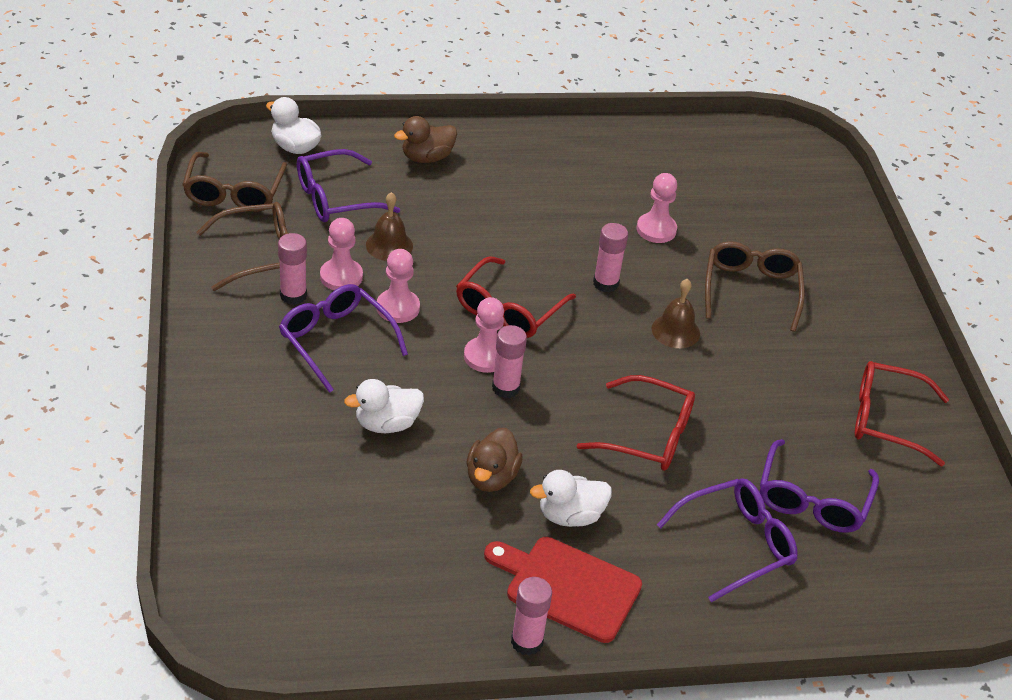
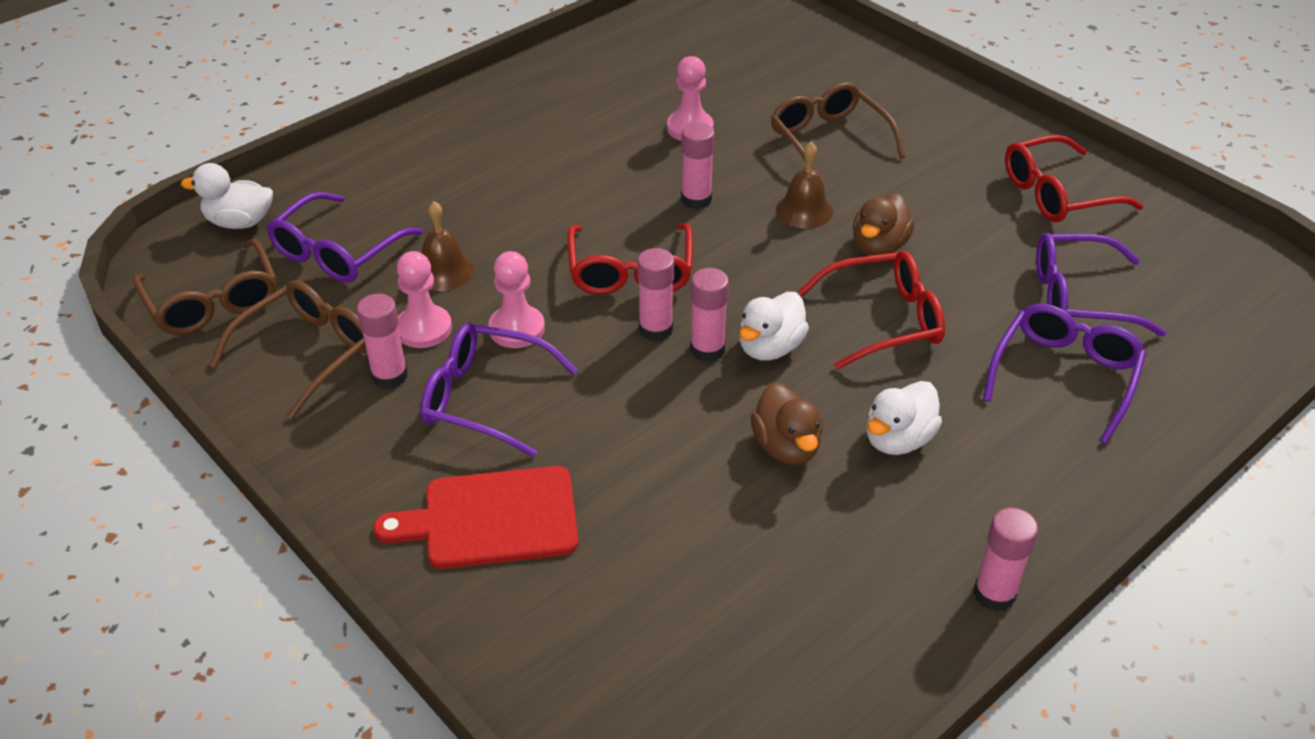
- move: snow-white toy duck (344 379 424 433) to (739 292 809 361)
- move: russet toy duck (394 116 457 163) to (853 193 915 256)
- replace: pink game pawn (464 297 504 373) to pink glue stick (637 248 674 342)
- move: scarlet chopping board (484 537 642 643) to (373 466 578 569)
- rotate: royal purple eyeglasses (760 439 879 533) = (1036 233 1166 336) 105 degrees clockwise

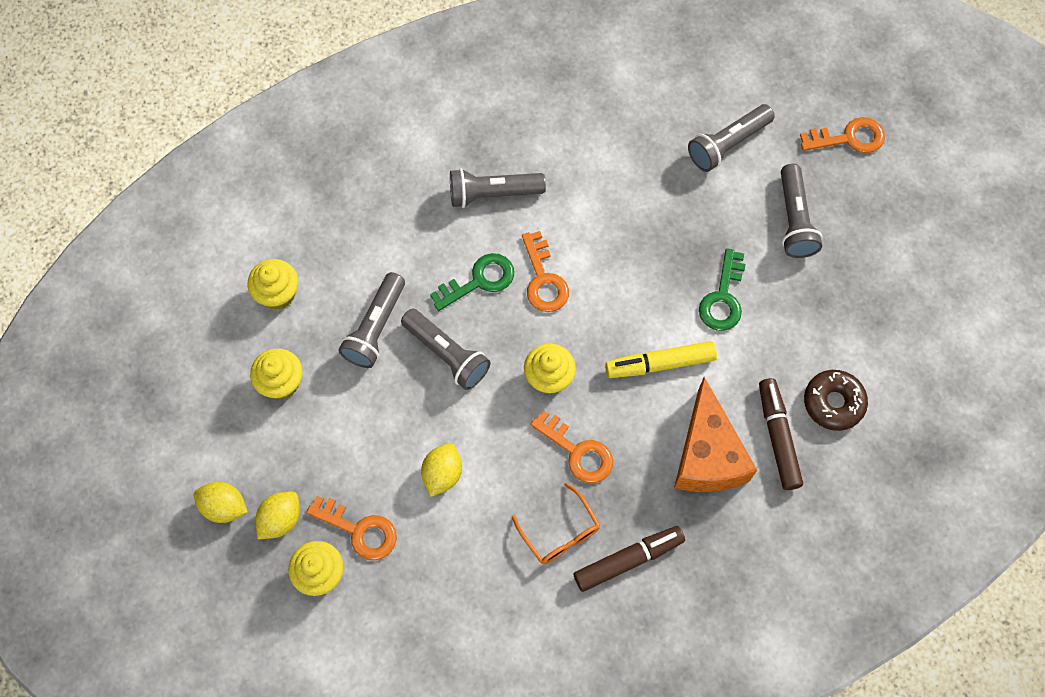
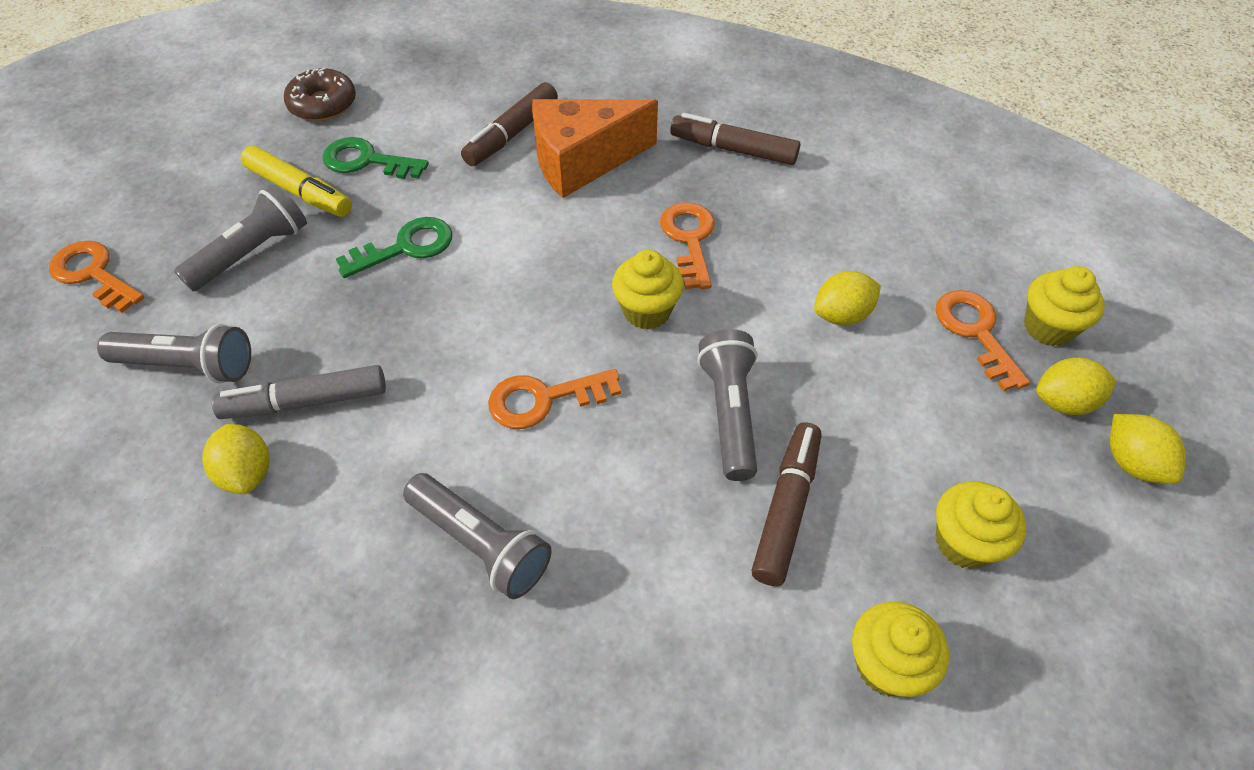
- replace: gray pocket torch (339 272 405 368) to russet marker pen (751 422 821 586)
- move: green door key (430 253 514 311) to (322 137 429 179)
- delete: orange-coloured eyeglasses (512 483 600 564)
- rotate: orange-coloured door key (522 231 569 312) = (488 369 621 429) 135 degrees counterclockwise
- move: golden marker pen (605 341 717 378) to (241 146 352 217)
- rotate: orange-coloured cheese (674 377 757 492) = (532 99 658 198) 150 degrees counterclockwise
- move: russet doughnut (804 370 868 431) to (284 68 356 121)
- insert: golden toy lemon (202 424 270 494)
- insert: gray marker pen (212 365 386 419)

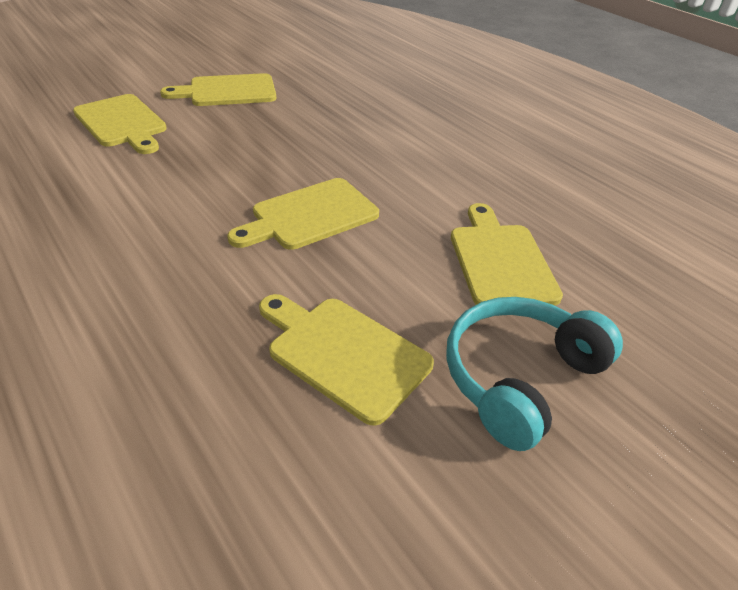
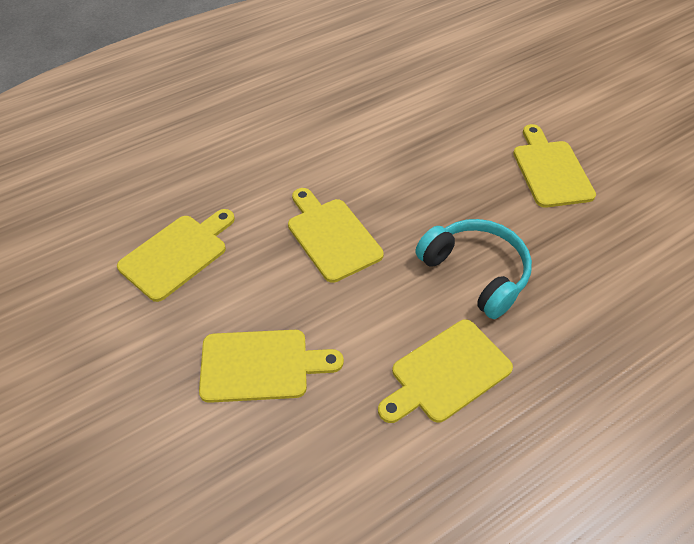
- move: golden chopping board (73 94 167 154) to (378 319 513 423)
- move: teal headset (446 297 623 451) to (415 219 532 319)

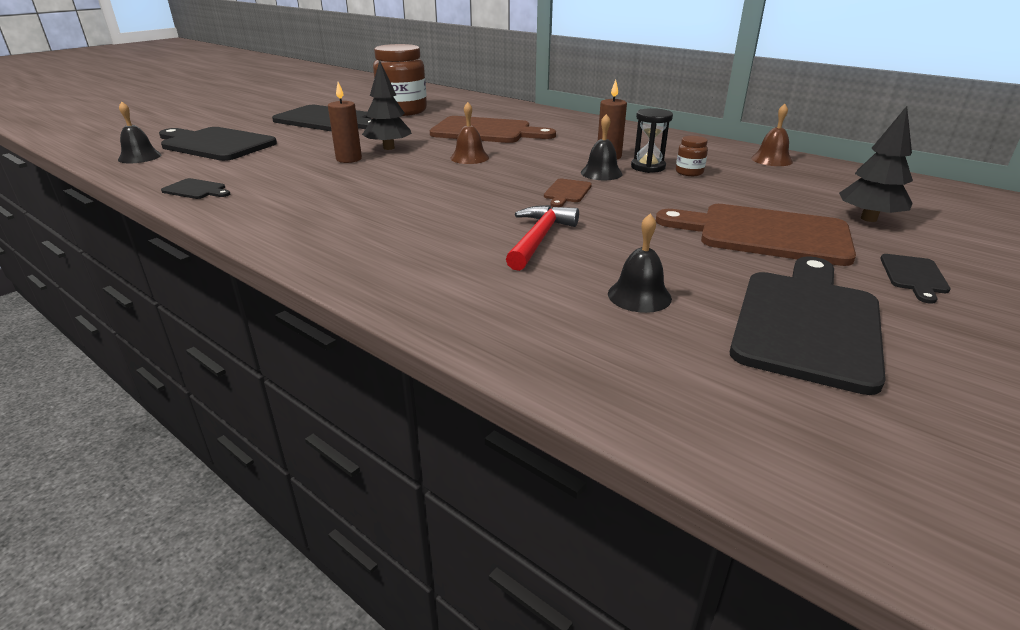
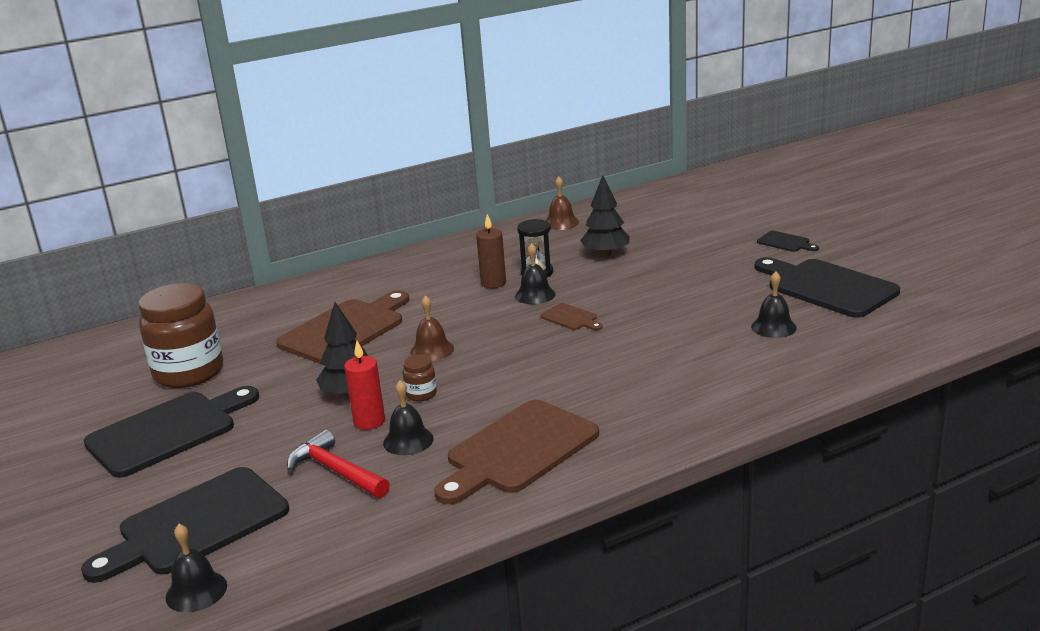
- delete: black chopping board (161 178 230 199)
- recolor: russet candle (328 82 362 163) to scarlet candle (344 341 385 430)
- move: scarlet carpenter's hammer (506 205 579 271) to (287 429 390 498)
- move: russet chopping board (656 204 856 266) to (434 400 599 504)
- move: russet jar (676 136 708 176) to (402 355 437 402)
- move: black fir tree (839 106 913 222) to (580 175 630 257)
- insert: black bell (383 380 434 455)

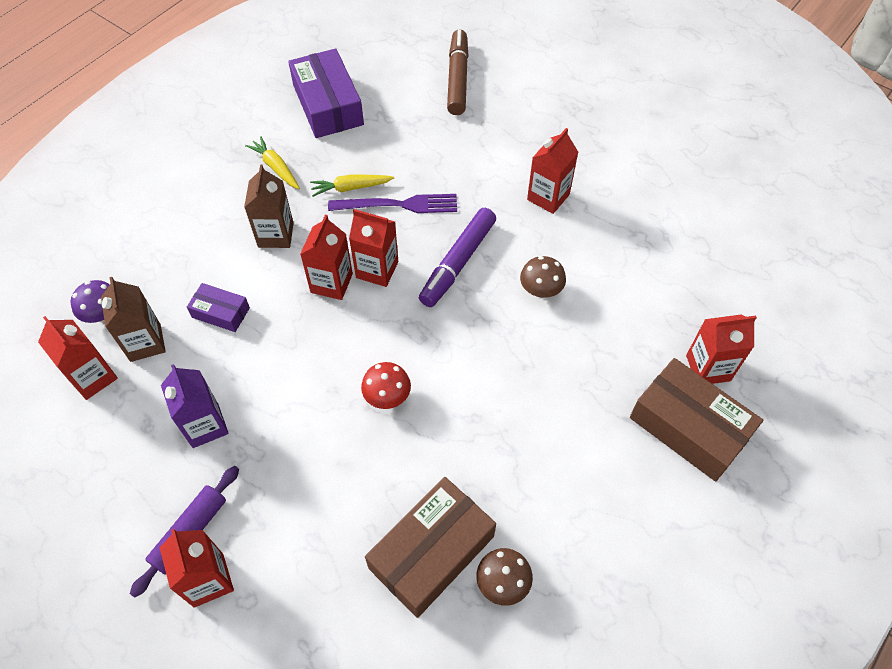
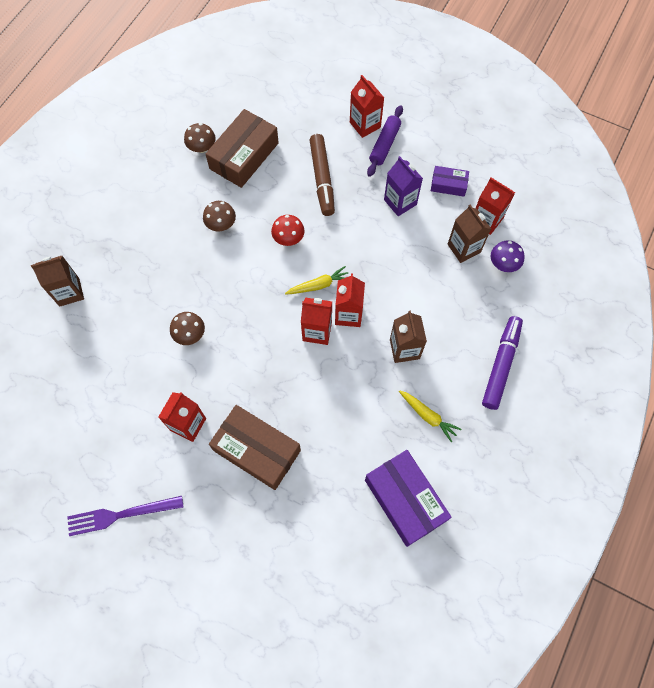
- move: royal purple parcel (187 283 250 332) to (431 166 469 197)
- move: golden toy carrot (310 174 394 197) to (285 266 348 295)
- move: royal purple fork (328 194 457 213) to (67 496 184 536)
- move: royal purple marker pen (419 208 496 307) to (482 316 523 410)
- move: russet marker pen (447 30 469 115) to (310 134 335 216)
- move: russet parcel (630 358 763 481) to (209 405 301 490)
- recolor: scarlet carton (686 315 757 384) to russet carton (31 256 84 307)
- insert: russet toadstool (203 201 236 231)

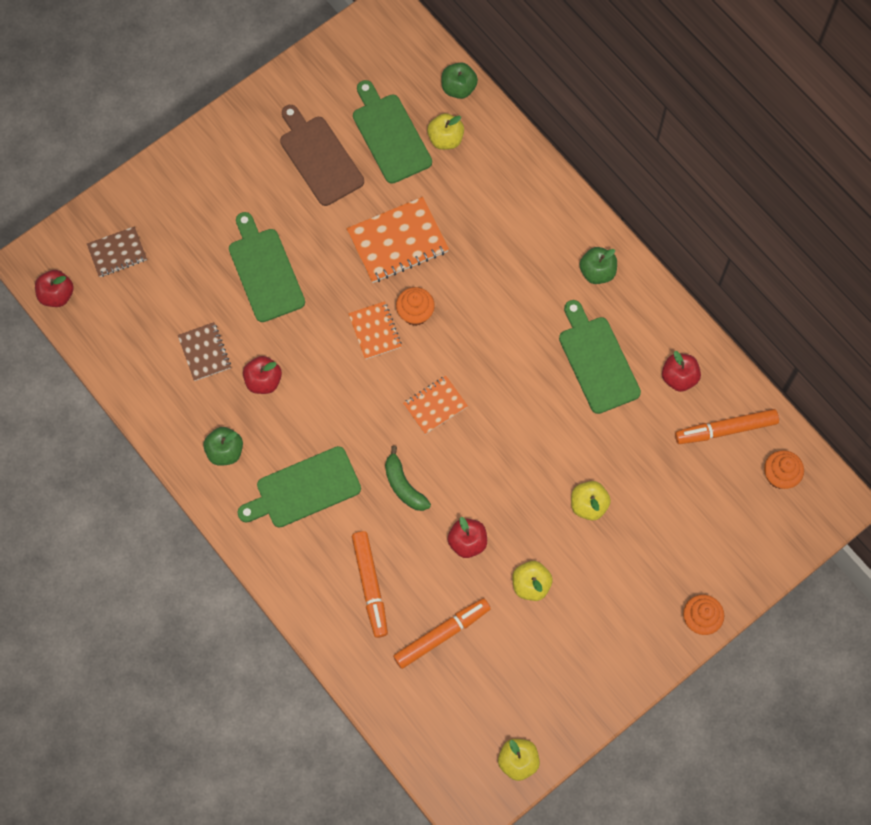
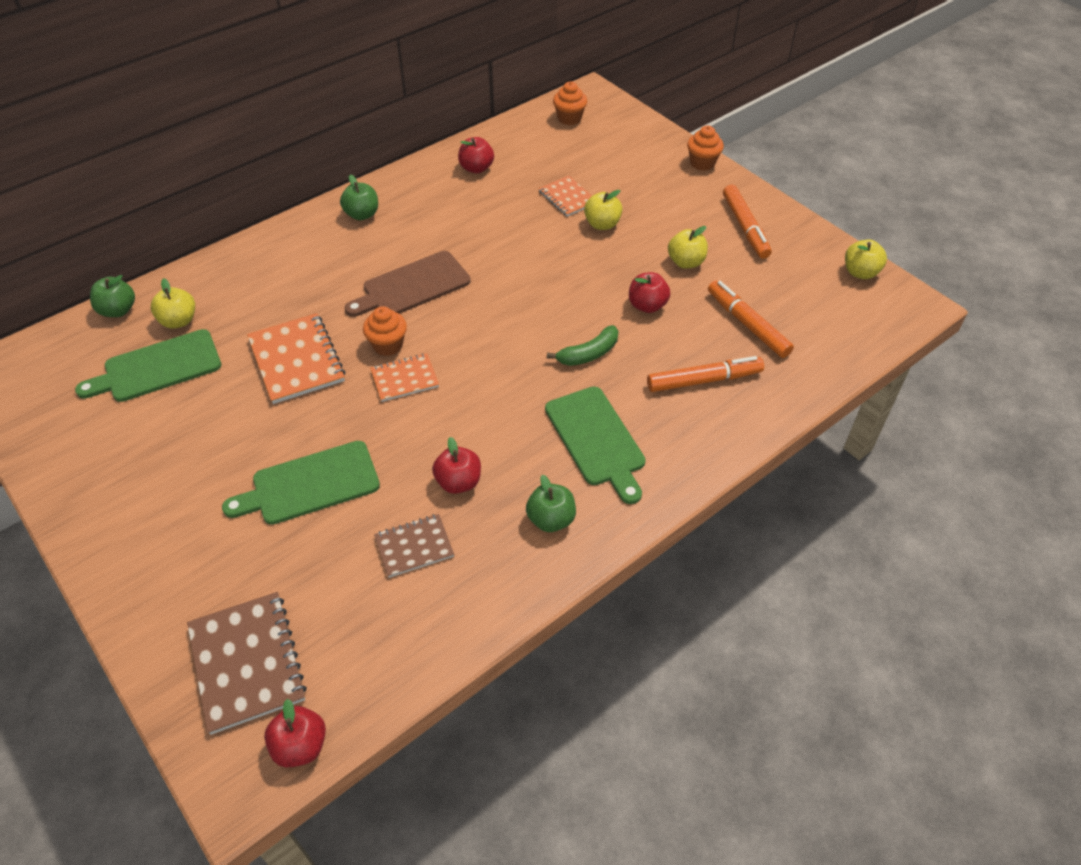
- resize: russet exercise book (87 227 147 277) = (187 592 307 735) x1.67
- move: russet chopping board (280 105 364 206) to (345 251 471 317)
- move: orange-coloured exercise book (403 376 468 435) to (539 176 592 217)
- delete: green chopping board (559 300 641 414)
- move: orange-coloured marker pen (675 409 779 444) to (723 185 772 259)

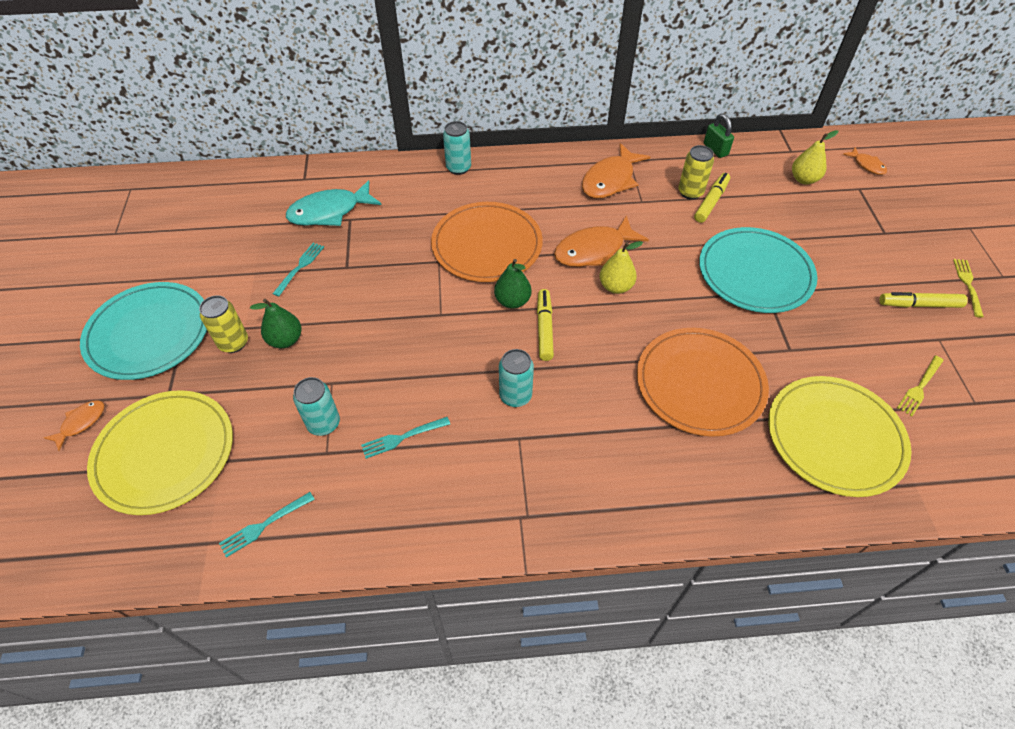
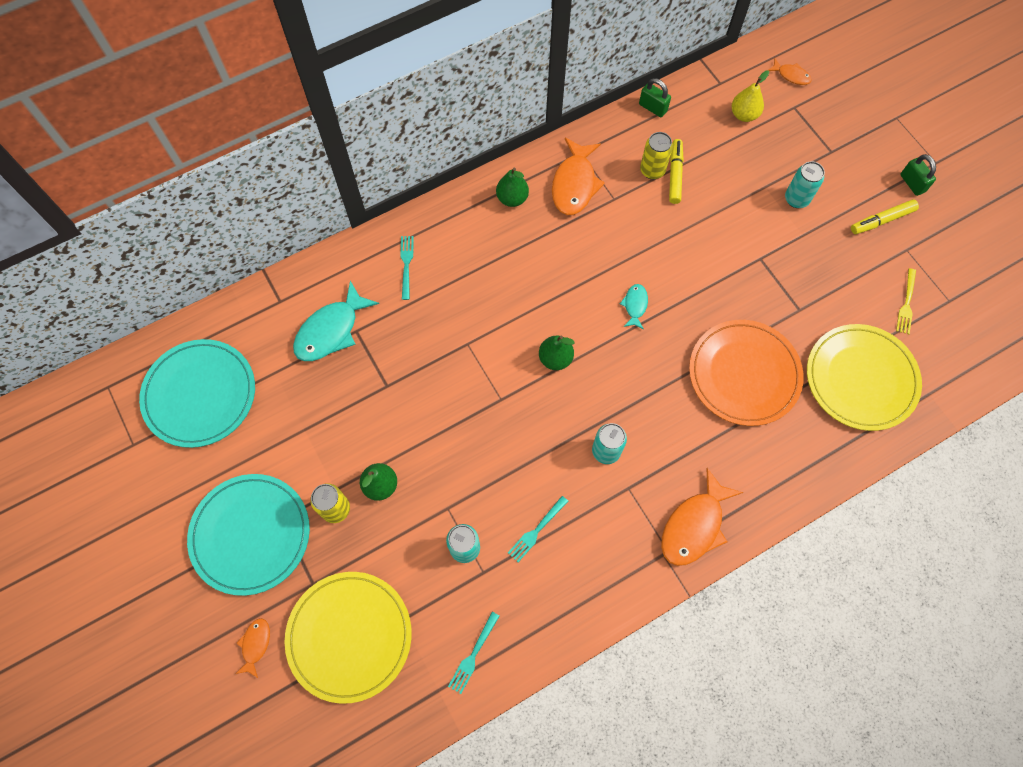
- move: teal fork (272 243 324 297) to (400 236 414 300)
- delete: orange-coloured dinner plate (431 202 543 282)
- move: teal can (443 121 471 175) to (785 161 825 208)
- delete: golden marker pen (537 289 554 361)
- move: orange-coloured fish figure (554 215 649 267) to (661 468 743 566)
- replace: golden pear fruit (599 241 643 294) to teal fish figure (620 284 648 329)
- move: teal dinner plate (699 227 817 313) to (139 339 255 448)
- replace: golden fork (953 259 984 317) to green small lock (900 154 936 196)
- insert: green pear fruit (496 168 529 207)

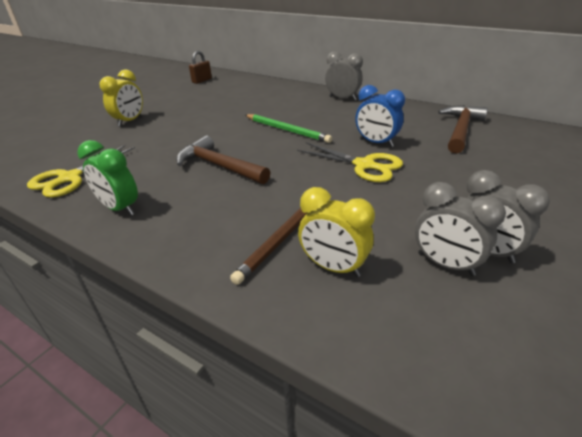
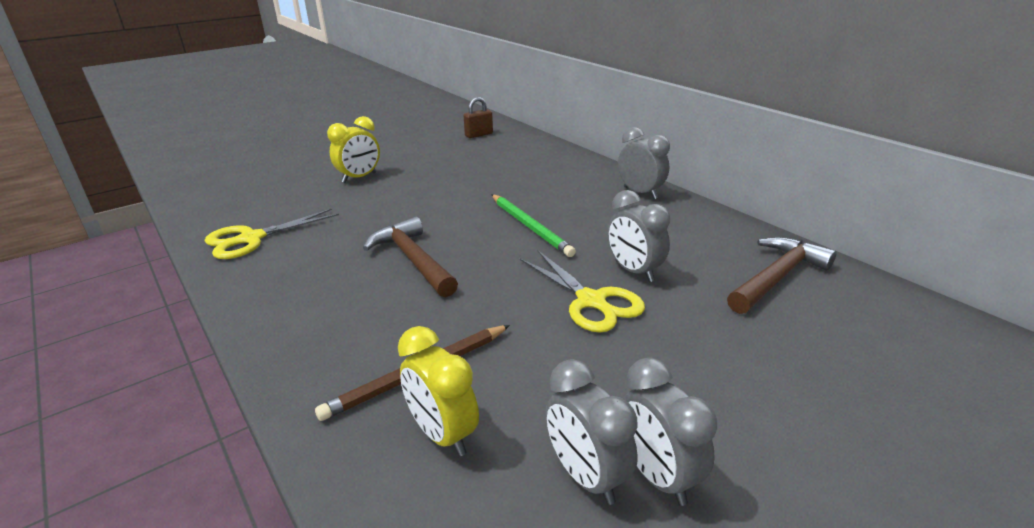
- delete: green bedside clock (78 140 138 216)
- recolor: cobalt bedside clock (355 85 405 147) to gray bedside clock (608 190 670 282)

